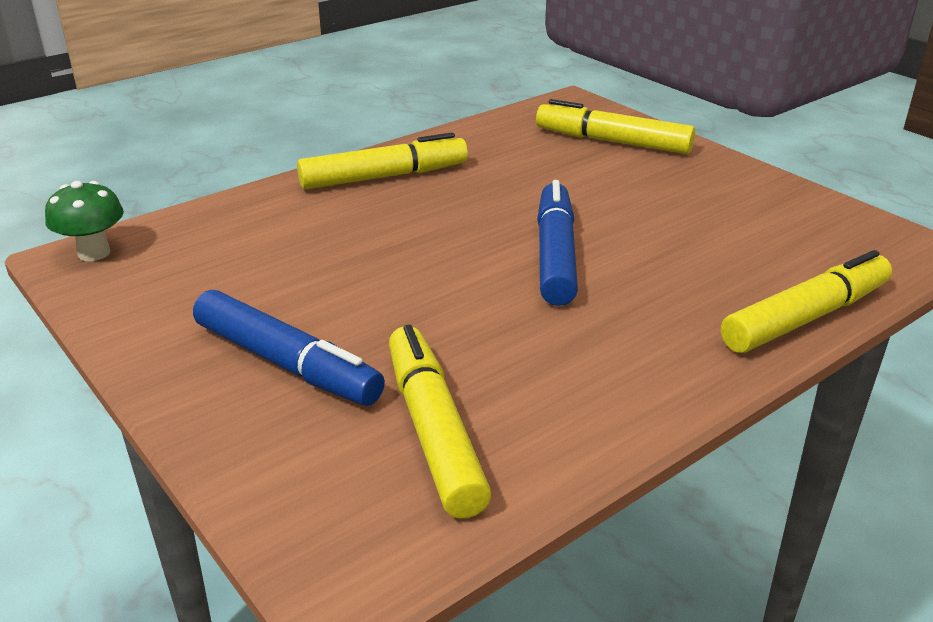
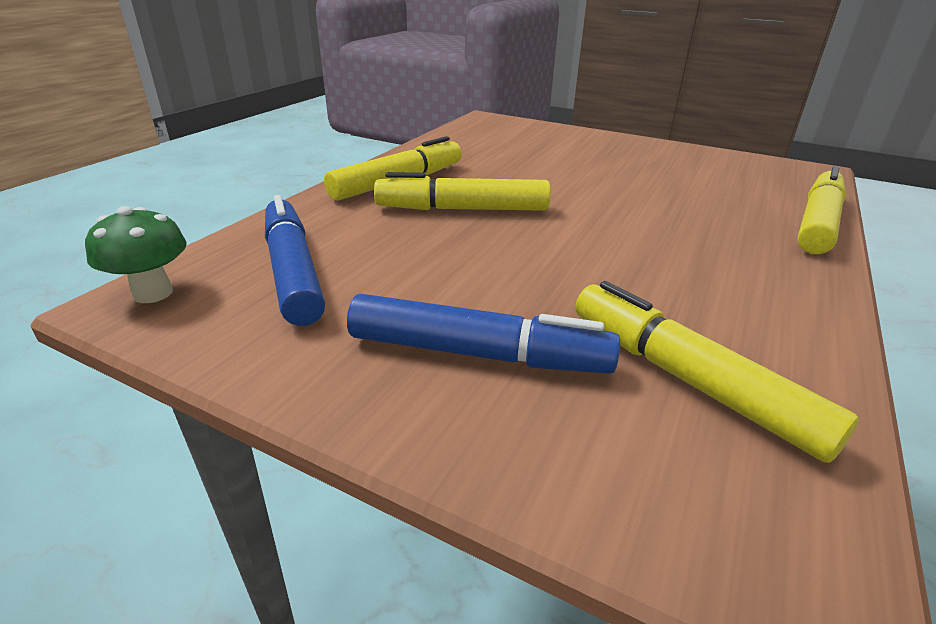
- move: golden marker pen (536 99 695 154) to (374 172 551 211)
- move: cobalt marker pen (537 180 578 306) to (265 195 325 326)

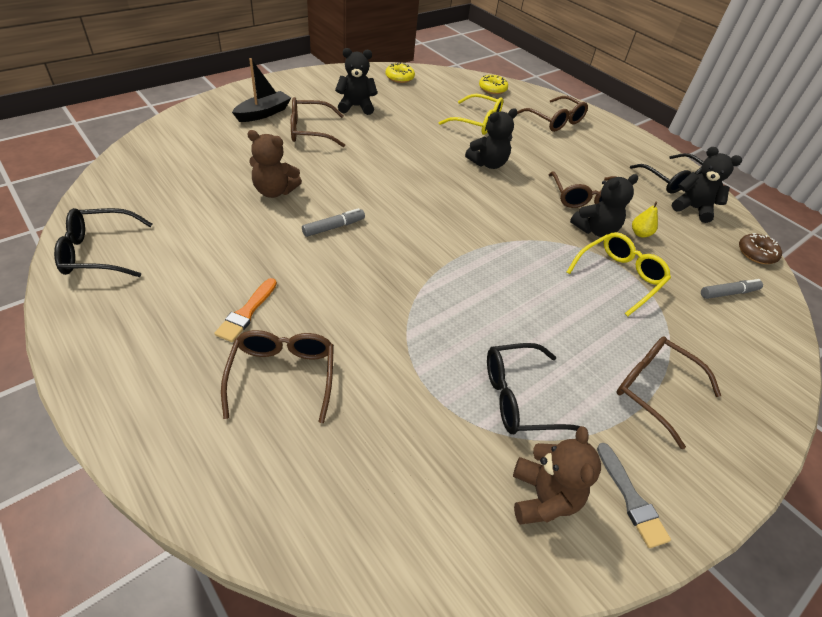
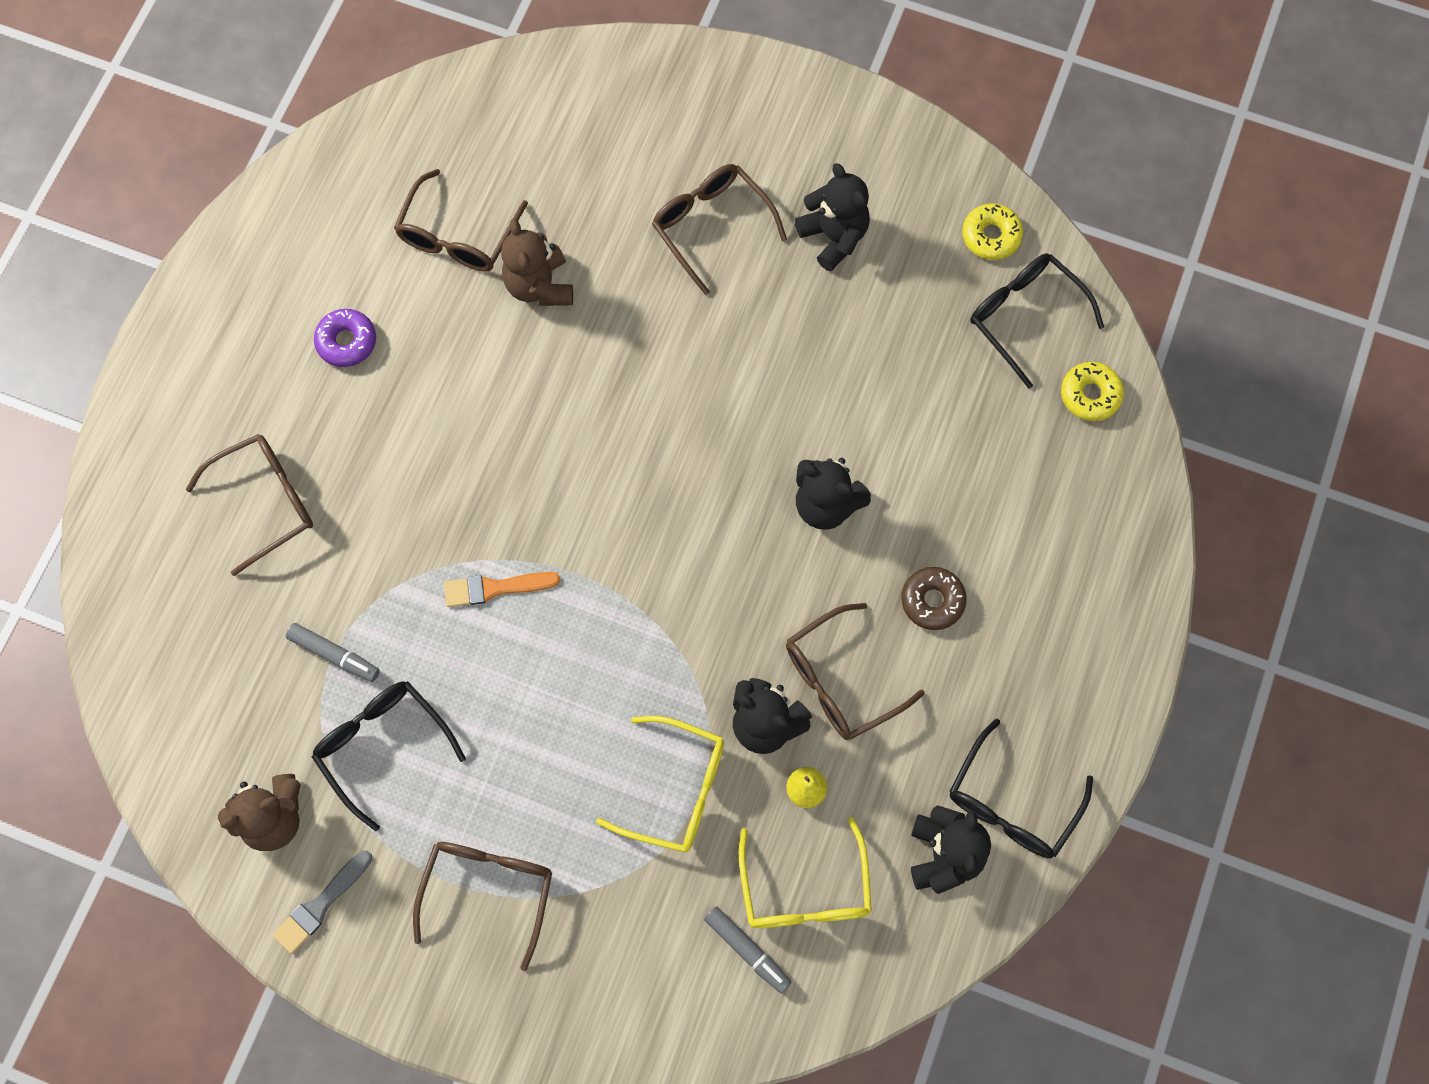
- move: black eyeglasses (54 208 152 277) to (970 253 1104 389)
- move: orange-coloured paint brush (214 278 277 342) to (444 572 560 607)
- delete: black sailboat (232 58 291 122)
- move: gray marker pen (302 208 365 237) to (286 623 380 682)
- move: golden eyeglasses (439 94 503 135) to (739 817 872 928)
- move: russet eyeglasses (517 96 588 132) to (394 169 528 272)
- move: russet doughnut (739 233 782 264) to (901 567 967 630)
- insert: royal purple doughnut (314 309 376 367)

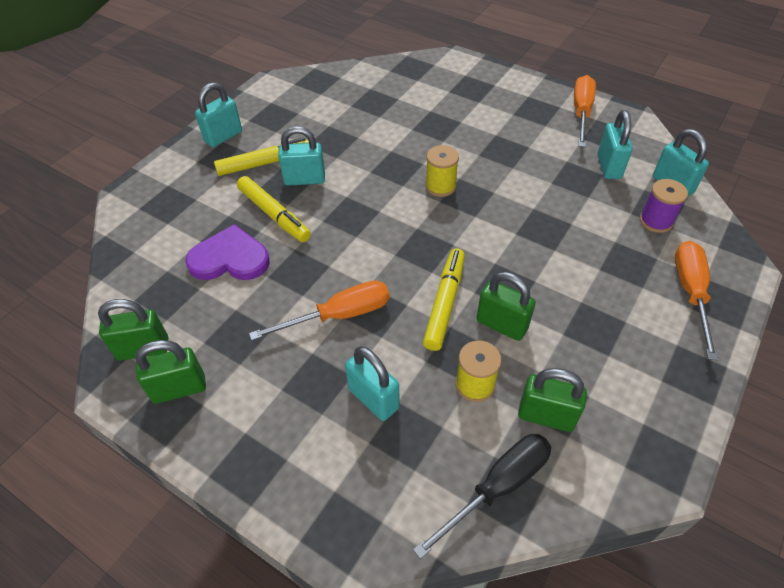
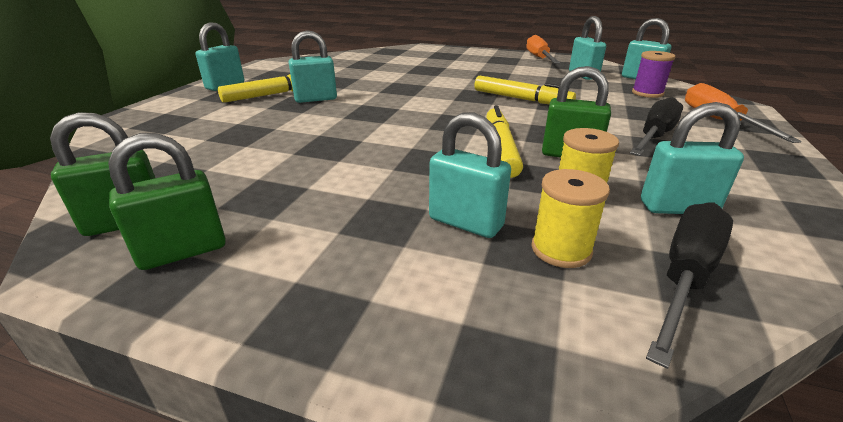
- delete: royal purple love heart (185 224 270 280)
- move: golden marker pen (237 176 311 242) to (474 76 576 104)
- delete: orange-coloured hand screwdriver (249 280 390 341)
- move: golden bobbin (425 145 459 197) to (531 169 610 268)
- recolor: green small lock (518 368 587 432) to teal small lock (641 102 744 214)
- insert: black hand screwdriver (630 97 683 156)

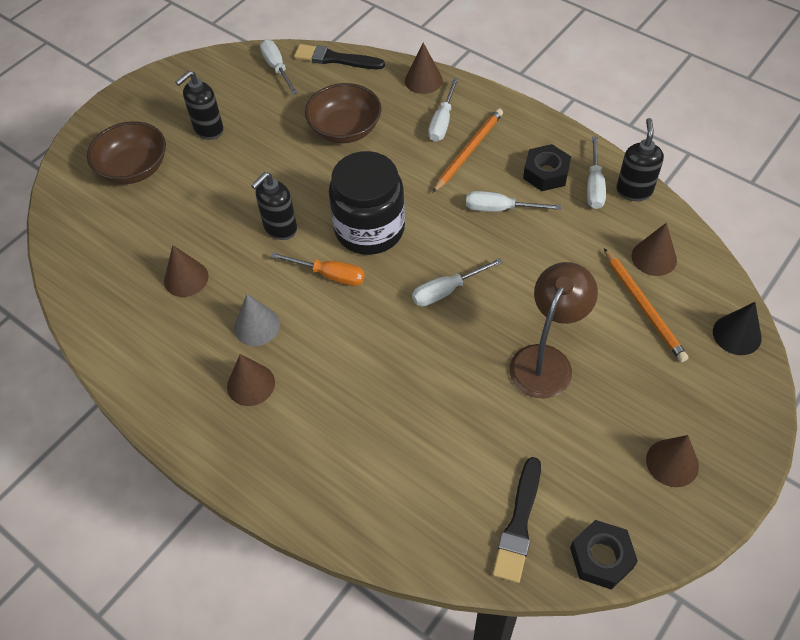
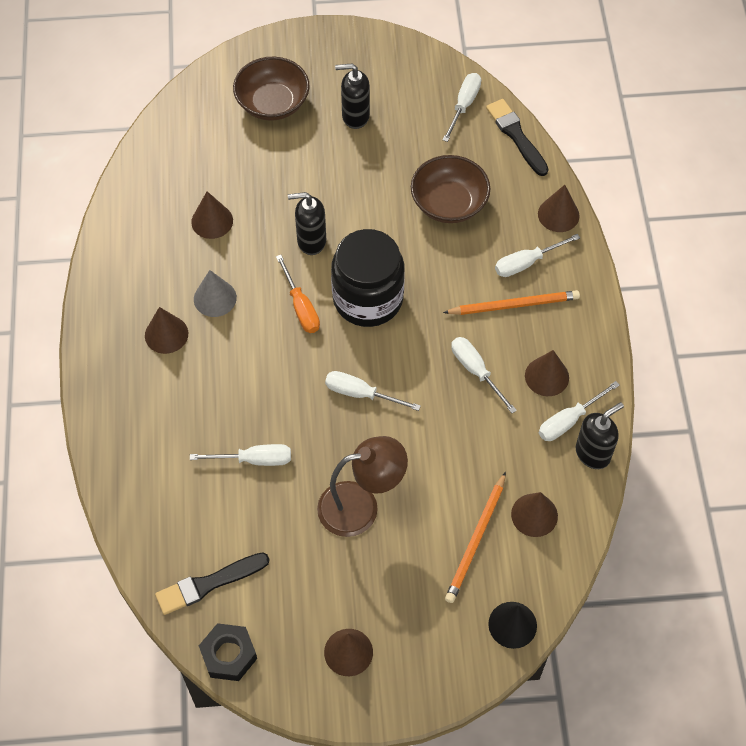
- replace: black nut (523 144 571 191) to russet cone (525 350 569 396)
- insert: snow-white hand screwdriver (190 444 291 466)

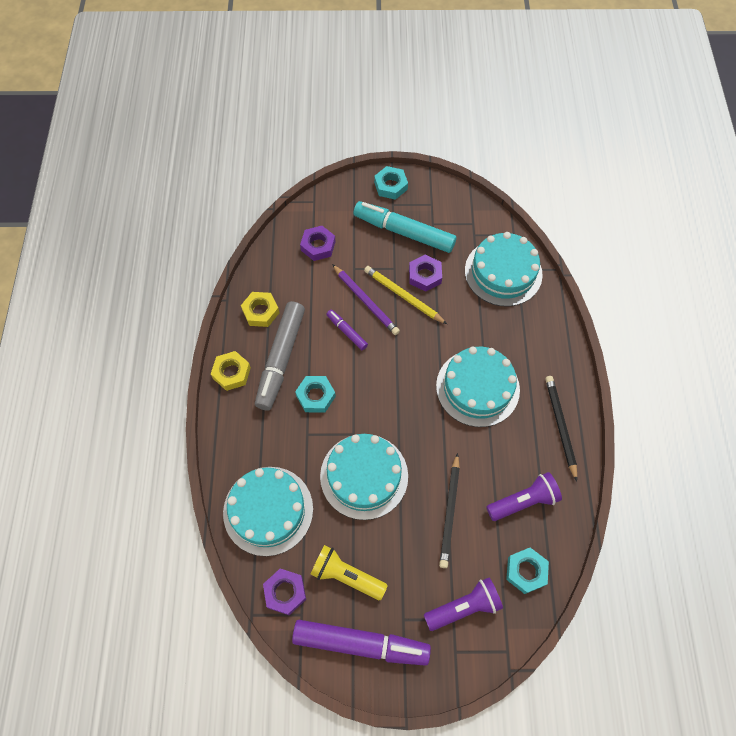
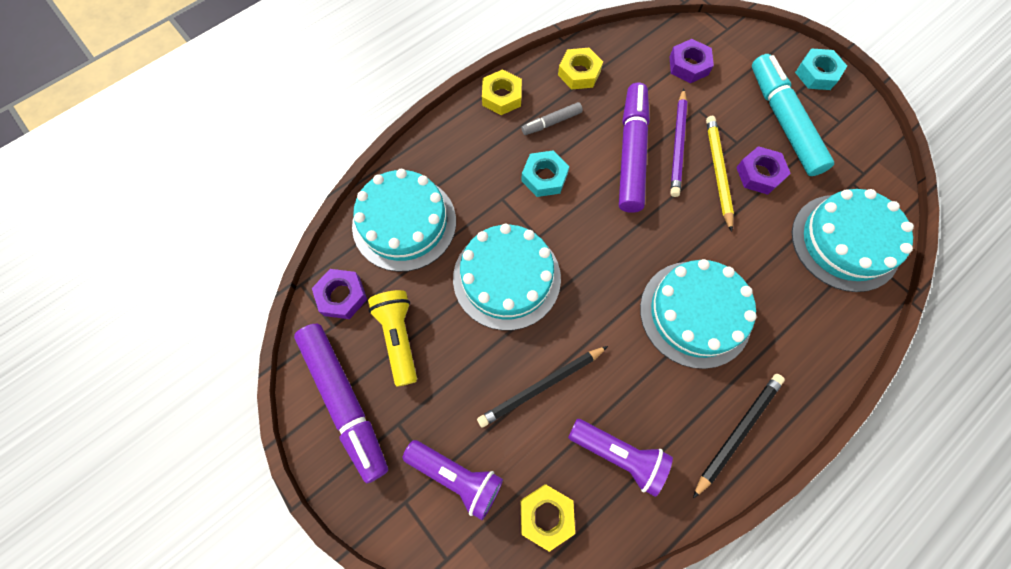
- resize: gray marker pen (255 301 305 410) = (521 102 583 135) x0.48
- resize: royal purple marker pen (326 310 368 350) = (619 83 650 213) x2.10
- recolor: teal nut (506 547 549 594) to golden nut (520 484 575 552)

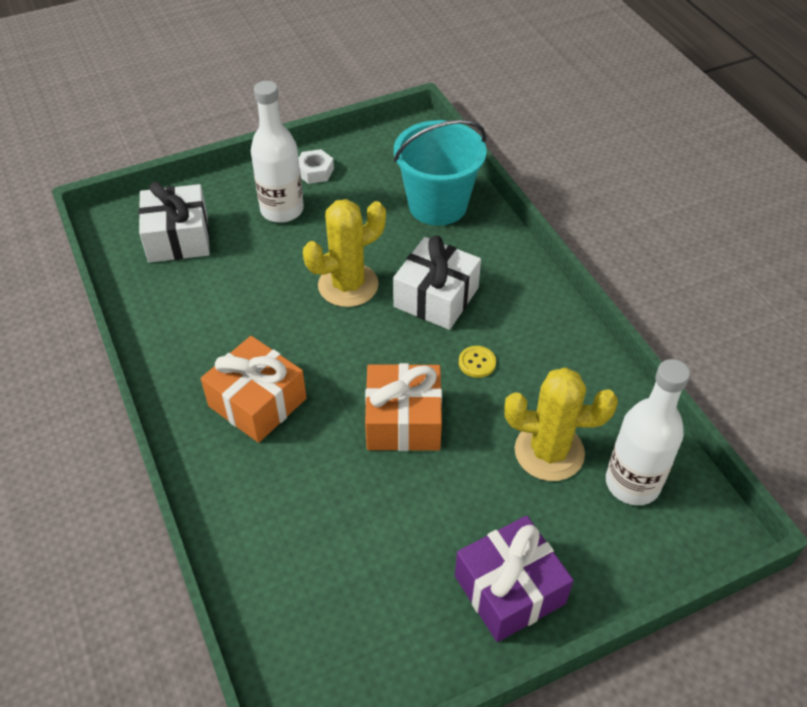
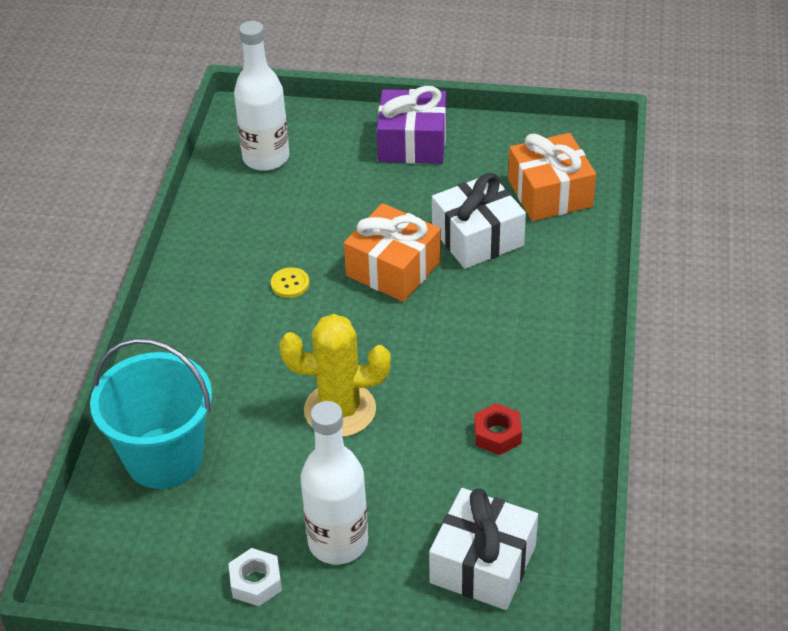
- move: orange-coloured gift (201 336 307 443) to (508 133 596 221)
- move: snow-white gift (393 235 481 330) to (432 173 526 269)
- delete: golden prickly plant (504 367 618 481)
- insert: scarlet nut (474 403 522 455)

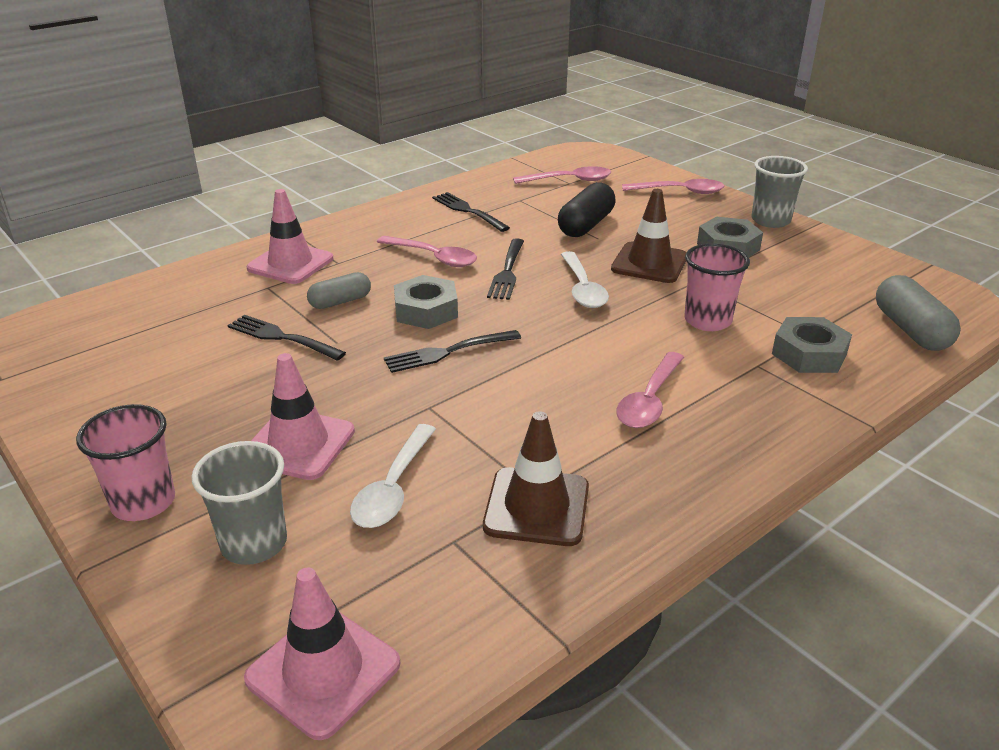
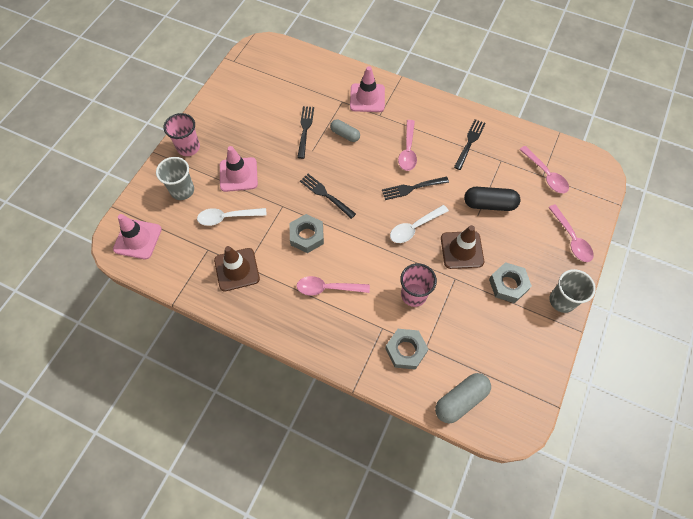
- move: gray nut (394 275 458 329) to (290 214 324 253)

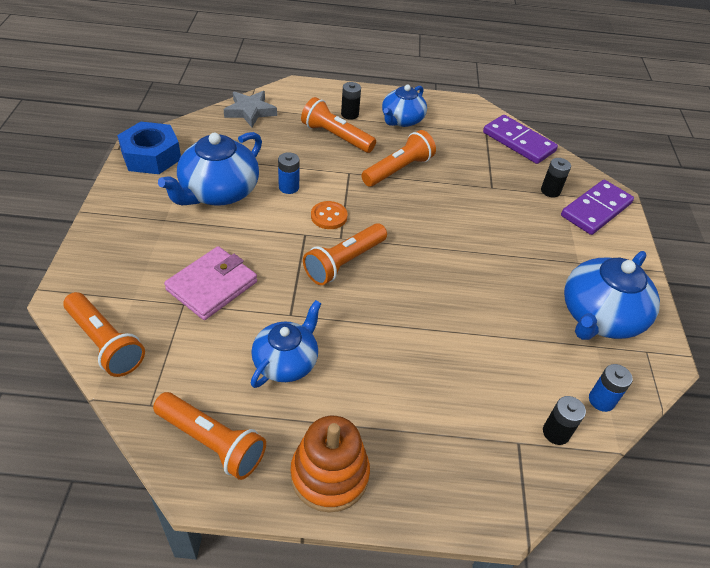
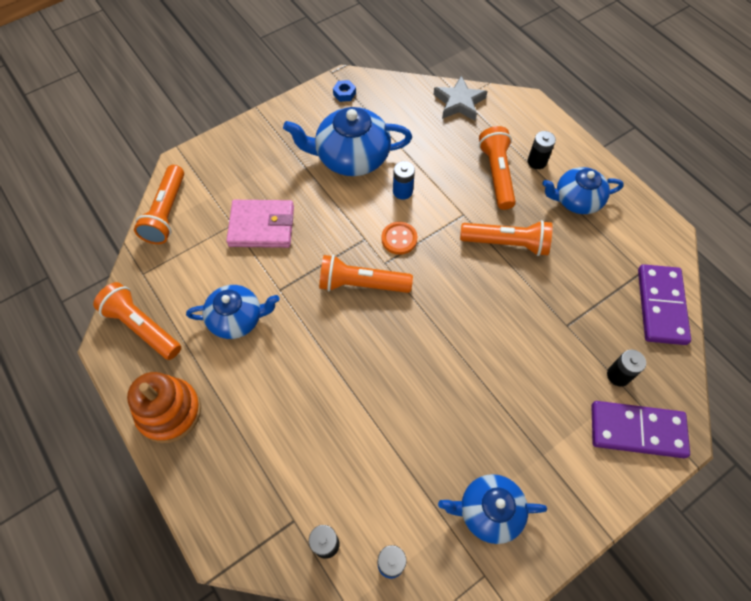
- resize: cobalt nut (117 122 181 174) = (333 80 356 102) x0.41
- rotate: orange-coloured pocket torch (153 392 266 480) = (93 282 181 360) 135 degrees clockwise
- resize: cobalt china teapot (564 251 660 340) = (438 474 547 544) x0.66

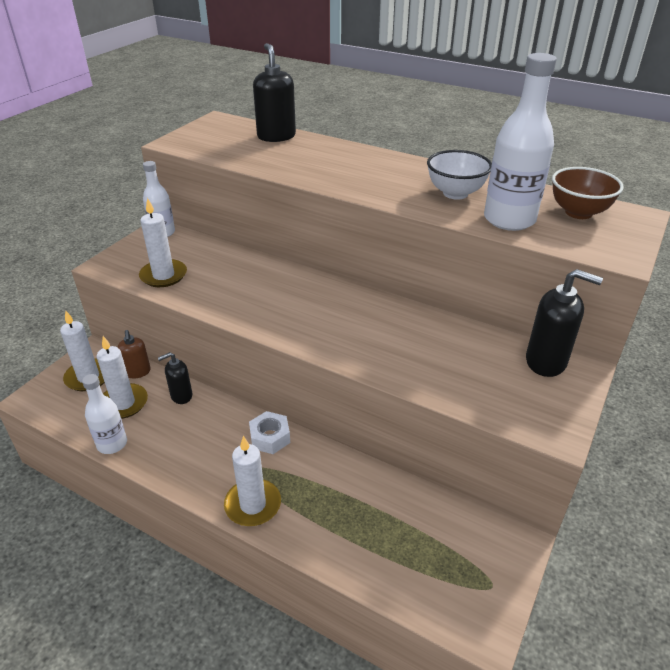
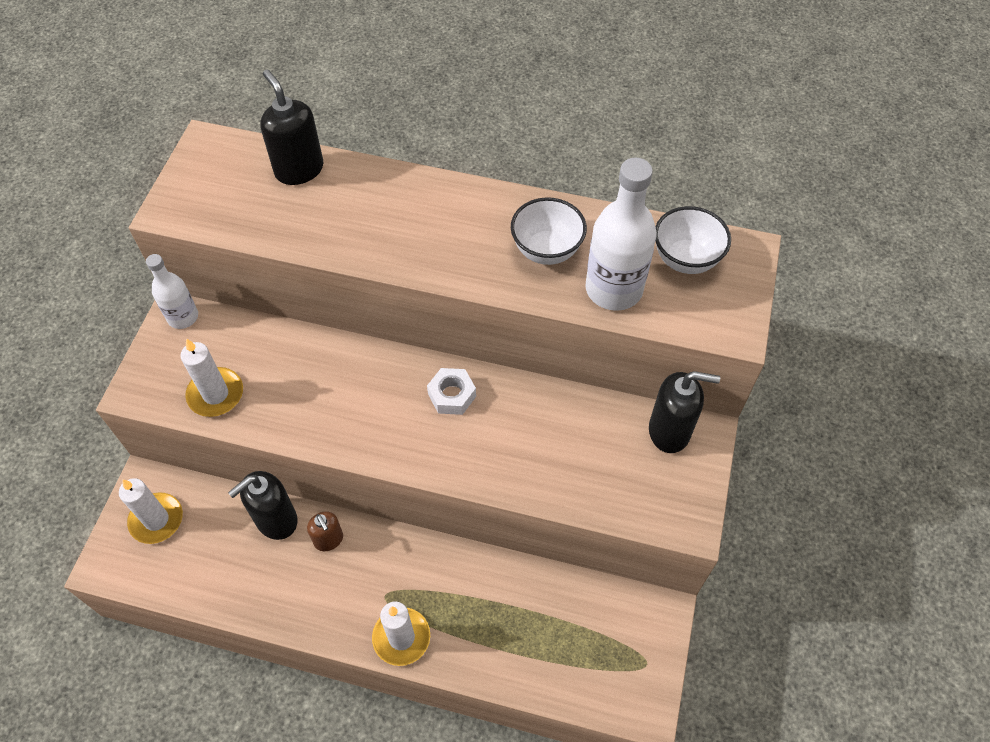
- delete: snow-white bottle (82 374 127 454)
- delete: snow-white candle (97 336 148 419)
- move: russet soap dispenser (118 330 151 378) to (307 512 343 551)
- resize: black soap dispenser (158 352 192 404) = (228 471 298 540) x1.63
- move: snow-white nut (249 411 290 454) to (427 368 476 415)
- recolor: russet bowl (552 167 624 219) to snow-white bowl (655 206 731 274)

